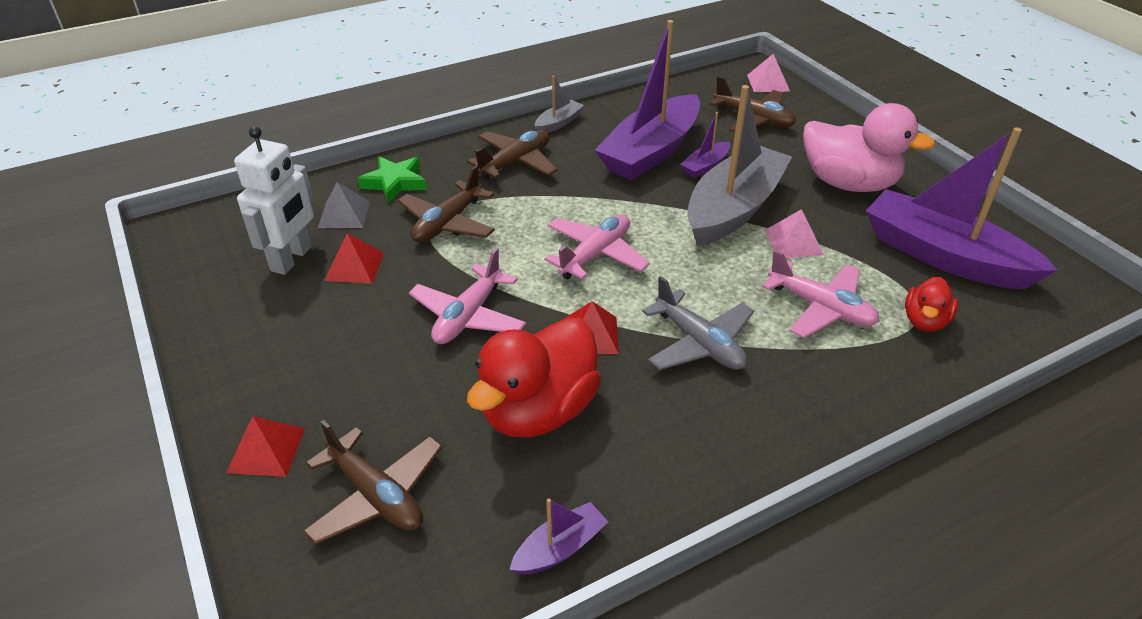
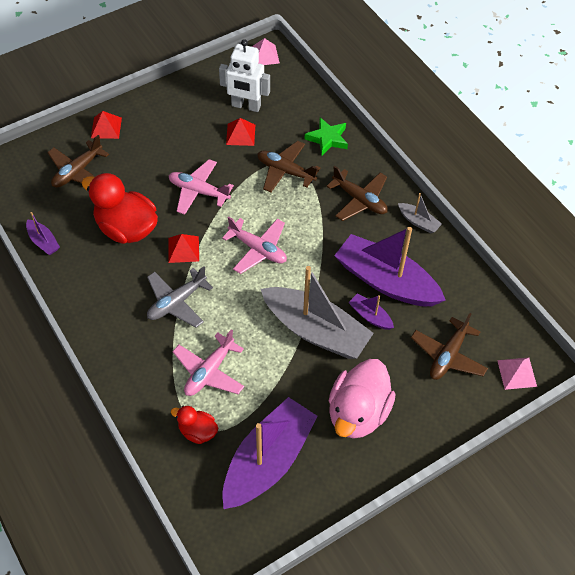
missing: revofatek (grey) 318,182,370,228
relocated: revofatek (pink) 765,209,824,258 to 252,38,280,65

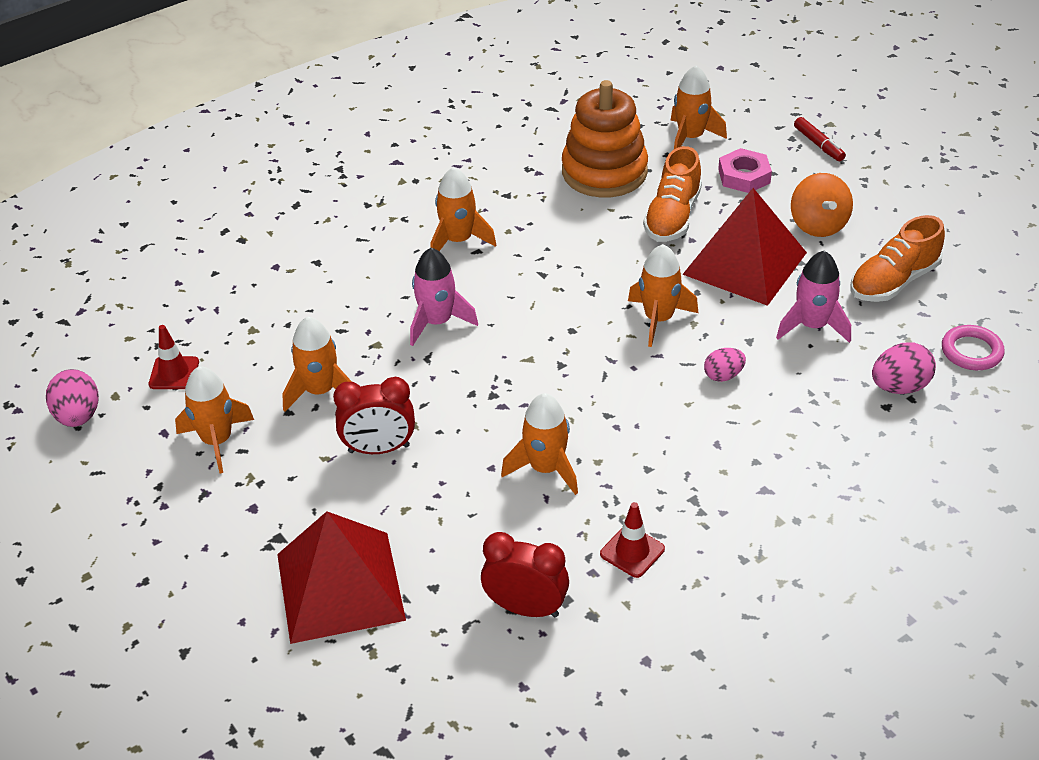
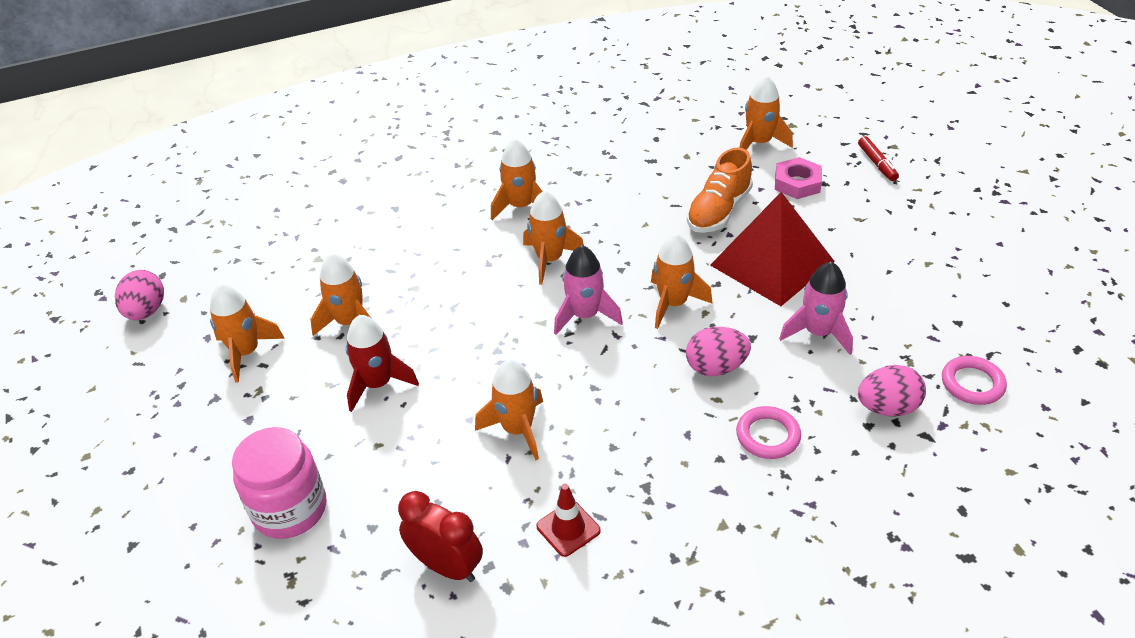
missing: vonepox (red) 149,325,199,389; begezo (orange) 562,80,648,197; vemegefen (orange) 791,173,853,237; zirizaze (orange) 850,215,945,302
appeared: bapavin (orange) 523,190,584,285; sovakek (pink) 736,406,801,459
relocated: bapavin (pink) 410,248,478,346 to 554,246,623,335
exchanged: revofatek (red) 277,511,406,644 to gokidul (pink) 232,427,326,539; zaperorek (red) 333,377,415,454 to bapavin (red) 346,315,419,412
size: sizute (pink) 704,348,746,382 = 686,327,751,376 x1.54

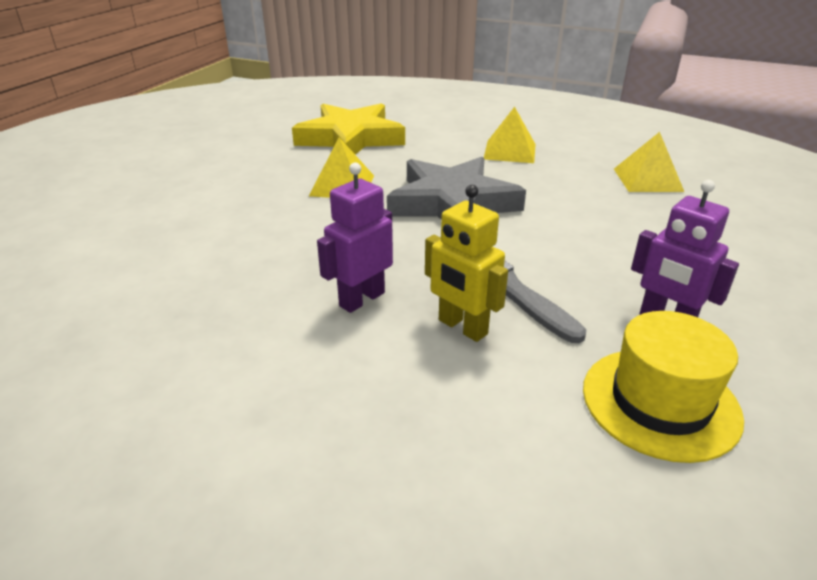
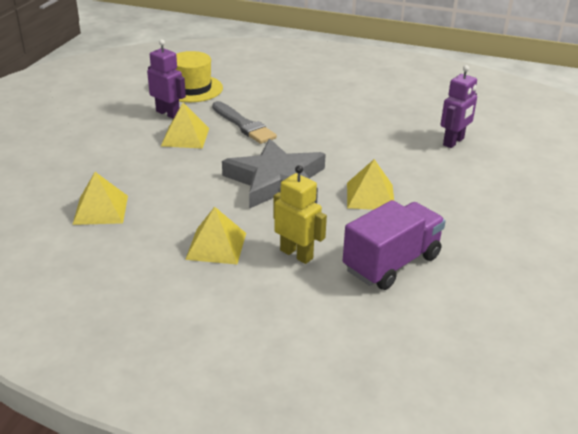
appeared: revofatek (yellow) 161,103,209,149
relocated: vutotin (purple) 317,162,393,313 to 441,65,477,148; vutotin (yellow) 425,185,508,342 to 273,165,327,264
exchanged: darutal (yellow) 292,103,405,155 to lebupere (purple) 343,200,446,290

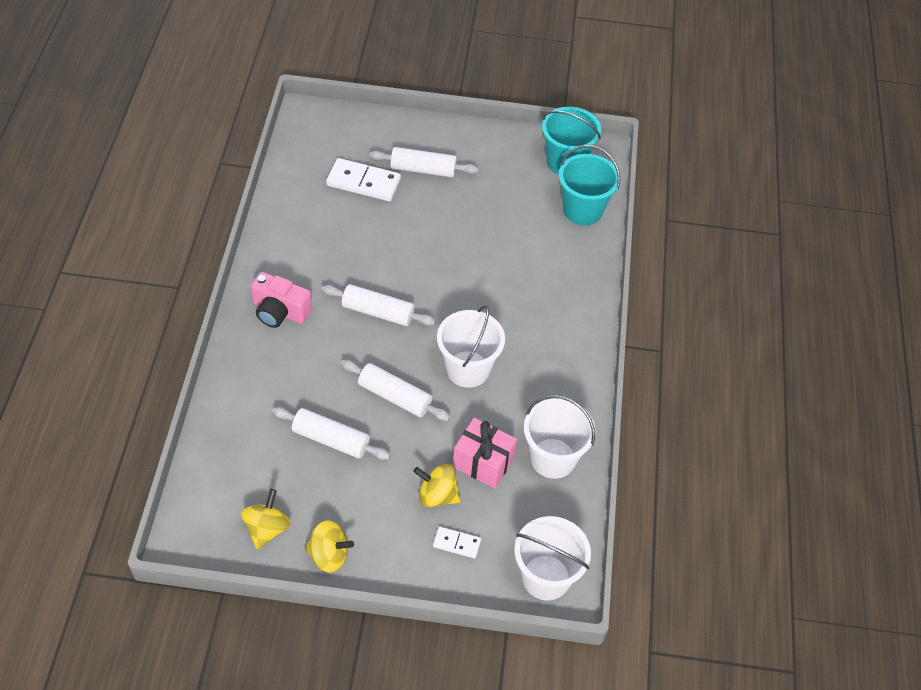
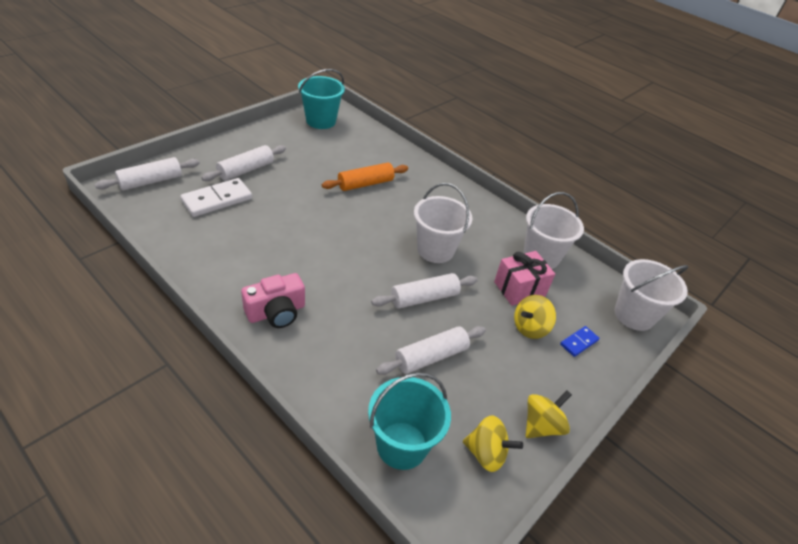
appeared: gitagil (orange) 322,163,408,191
relocated: gitagil (white) 321,284,436,326 to 95,157,200,191; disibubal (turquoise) 559,145,620,225 to 368,372,451,470
colour: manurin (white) 433,527,481,559 to manurin (blue) 560,326,600,357
spun: vemegefen (yellow) 241,489,291,550 = 463,415,523,472 150 degrees clockwise

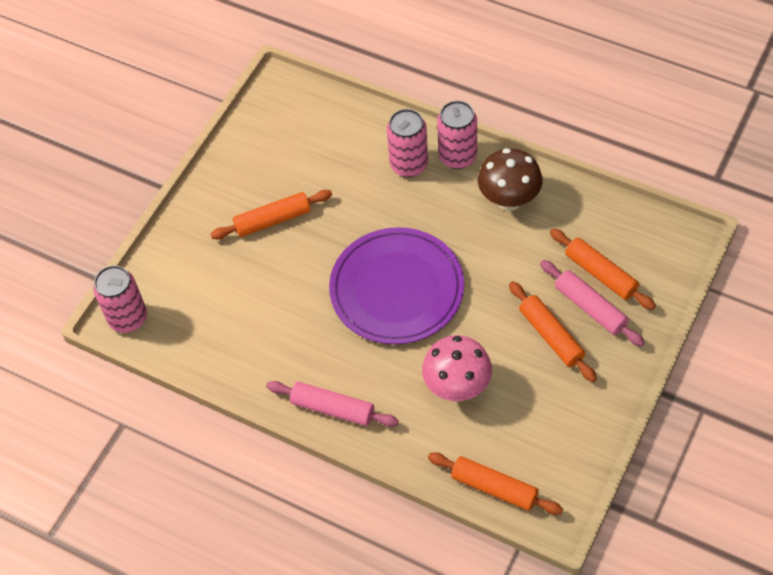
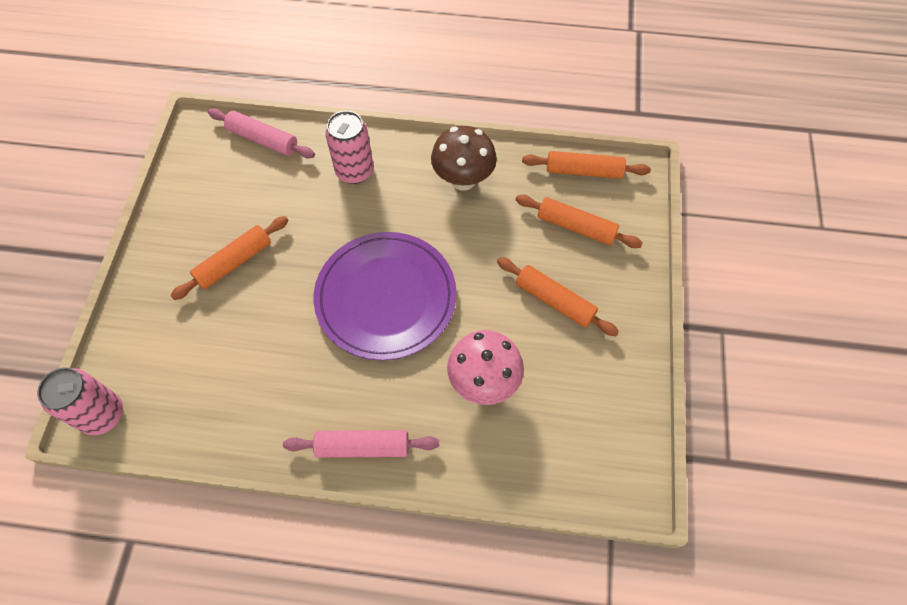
missing: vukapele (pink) 437,101,477,169
relocated: gitagil (orange) 428,453,563,515 to 522,151,651,179; gitagil (pink) 540,260,645,346 to 208,108,315,158

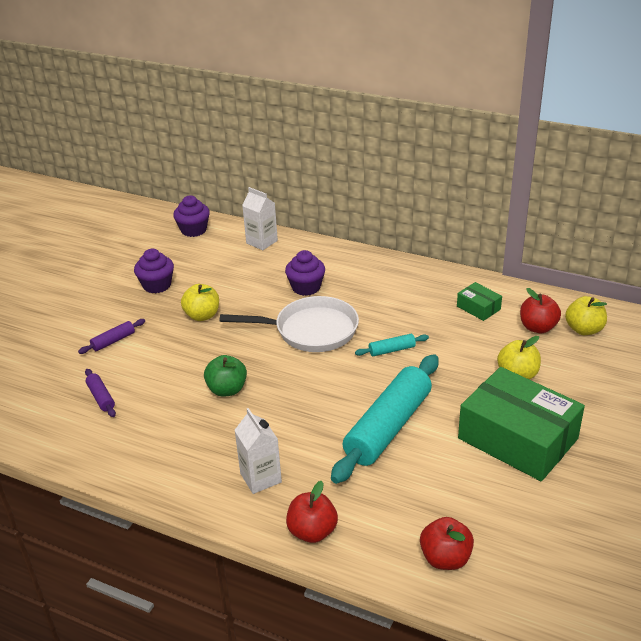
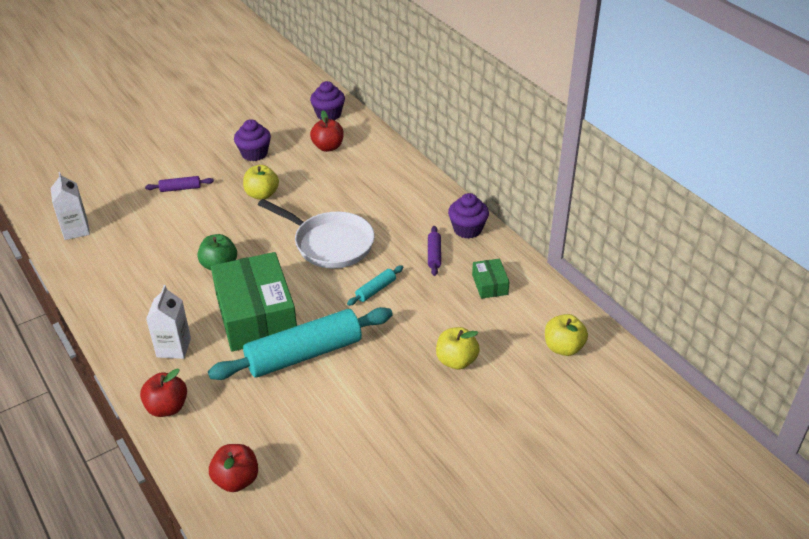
relocated: gitagil (purple) 85,369,116,417 to 428,226,441,276; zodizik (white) 242,187,278,250 to 51,172,90,240; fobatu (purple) 285,250,325,296 to 448,193,489,239; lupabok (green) 458,367,585,481 to 211,252,297,352; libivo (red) 520,288,561,333 to 310,110,344,152
spun: gitagil (turquoise) 355,334,429,356 = 347,265,403,306 60 degrees counterclockwise

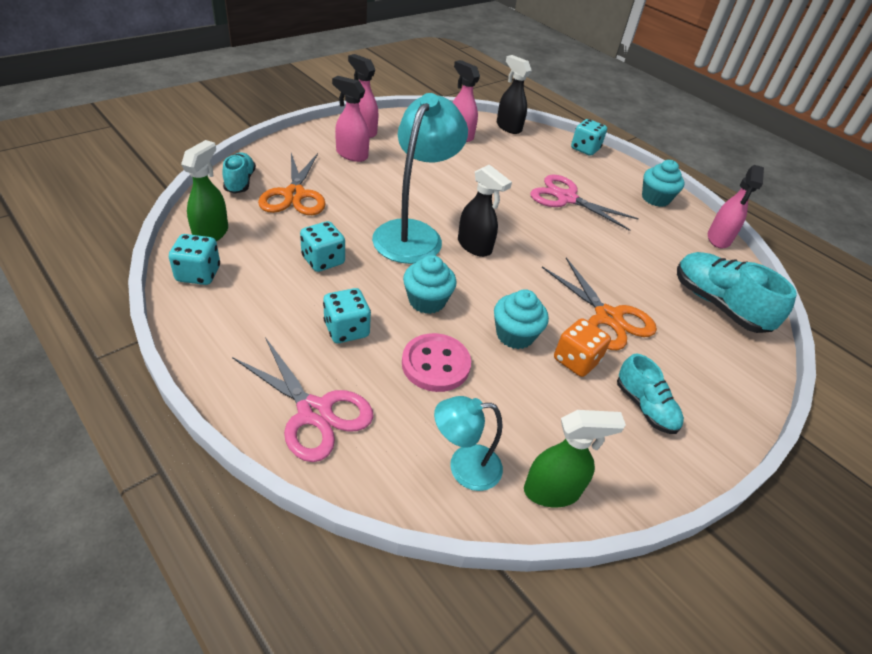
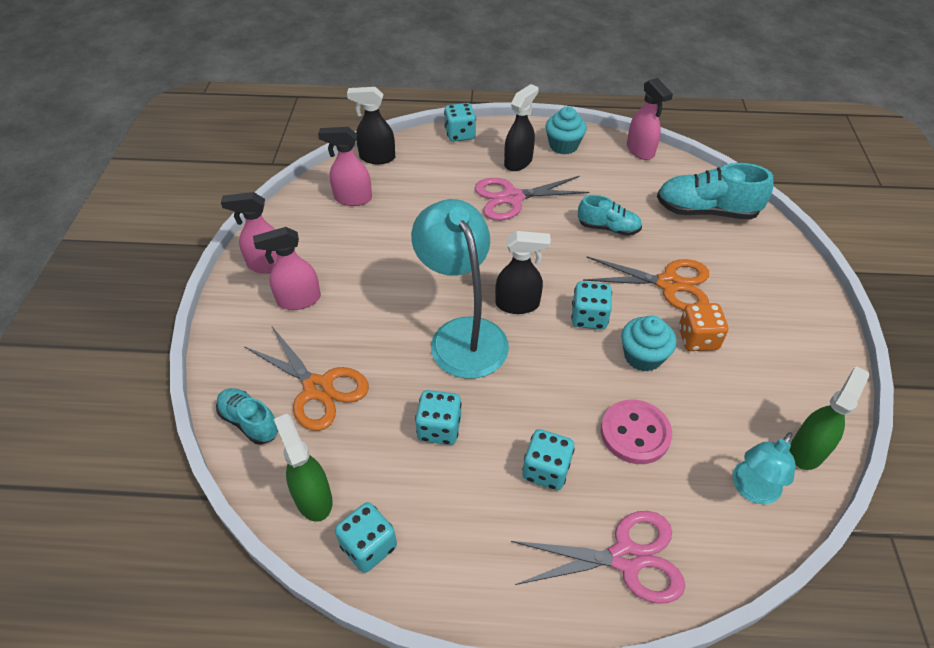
missing: fobatu (turquoise) 403,255,456,314
appeared: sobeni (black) 504,84,539,171; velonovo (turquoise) 571,281,612,330
relocated: zirizaze (turquoise) 617,354,684,434 to 578,195,642,236

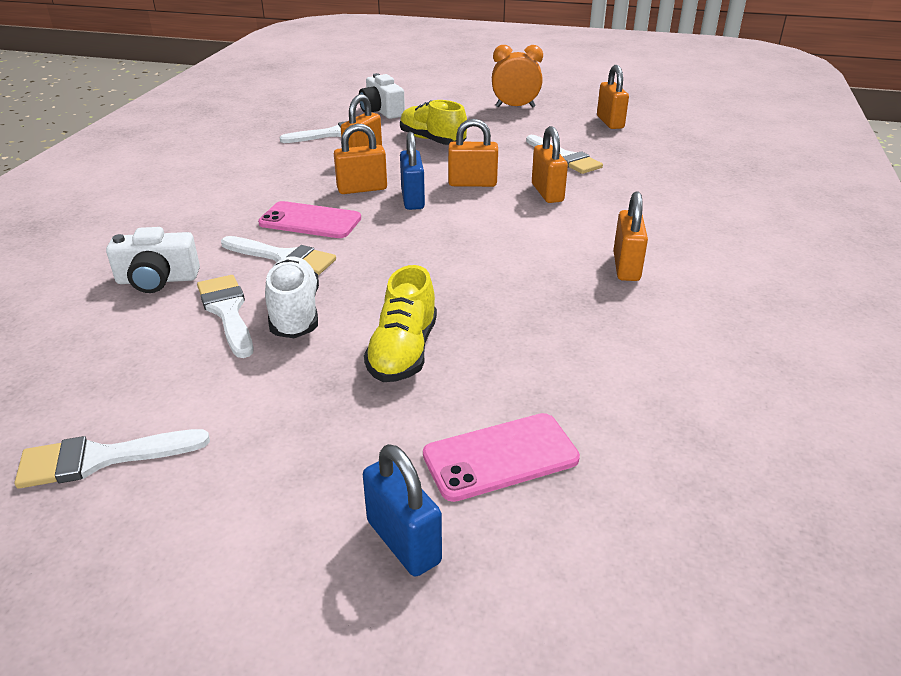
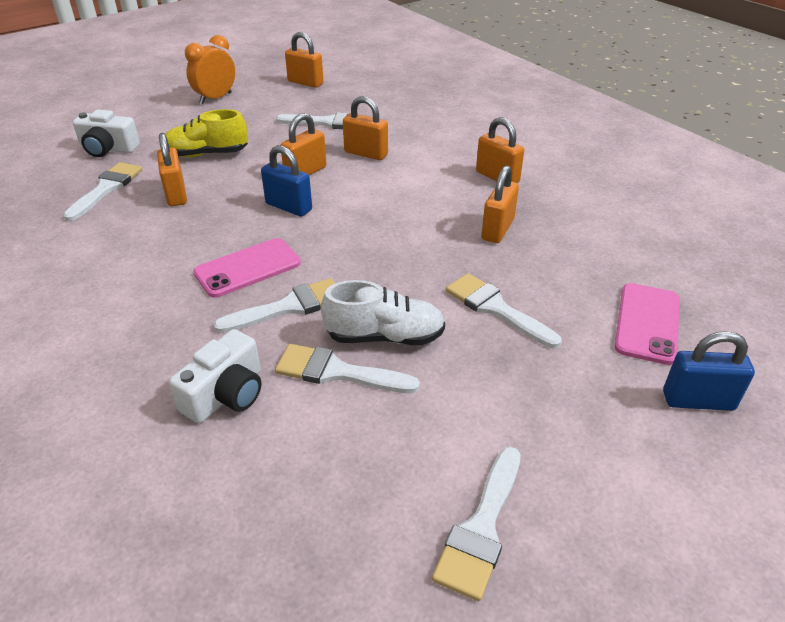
relocated: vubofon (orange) 334,123,387,194 to 481,165,519,243
exchanged: zirizaze (yellow) 364,265,437,382 to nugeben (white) 446,273,562,348
spun: zirizaze (white) 265,257,319,338 = 321,280,445,345 150 degrees clockwise

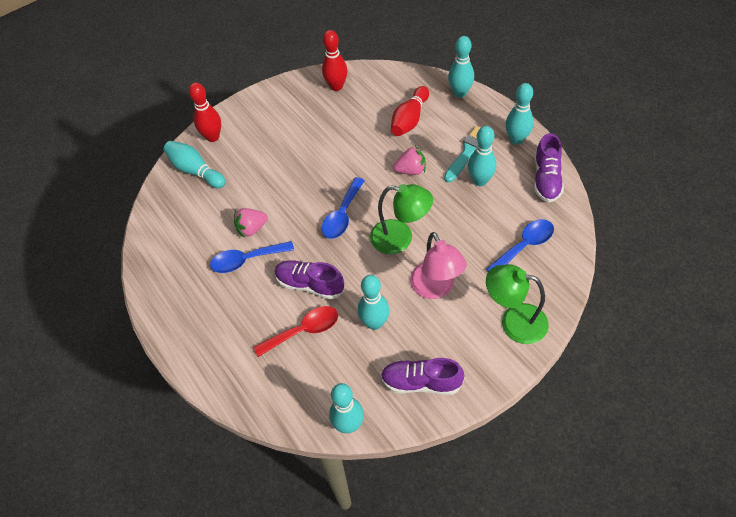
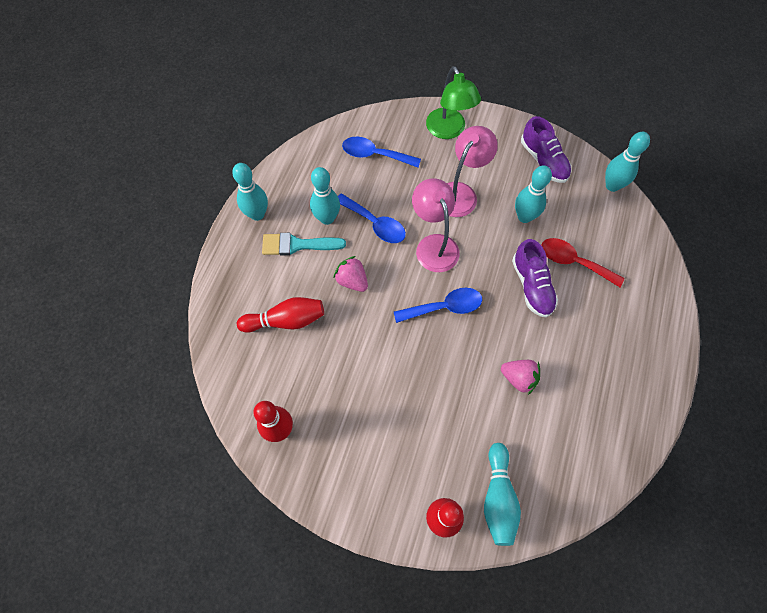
missing: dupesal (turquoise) 448,36,474,98; zirizaze (purple) 534,133,564,202
relocated: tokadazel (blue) 210,241,294,273 to 338,193,406,243
colour: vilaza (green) 370,184,433,254 to vilaza (pink) 412,178,460,272

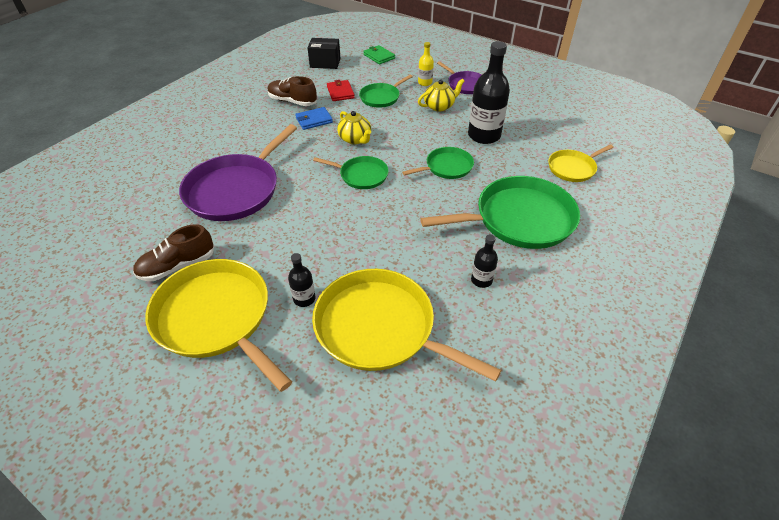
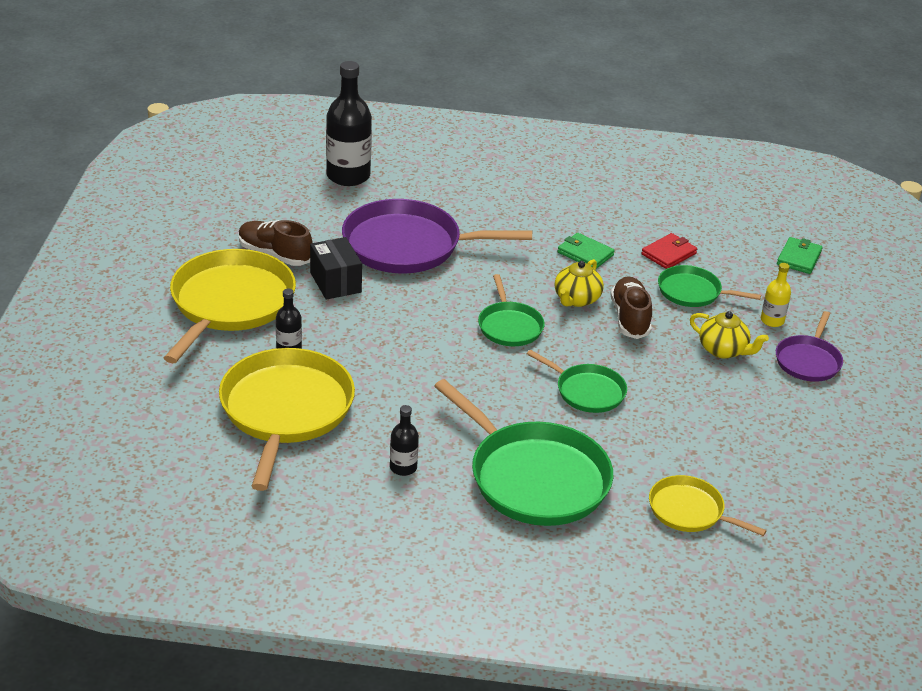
relocated: zirizaze (brown) 267,76,317,106 to 611,276,652,339; lupabok (black) 308,38,341,69 to 310,237,362,300; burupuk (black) 468,41,510,144 to 326,61,372,186
colour: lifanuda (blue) 295,107,333,130 to lifanuda (green) 558,233,615,269

